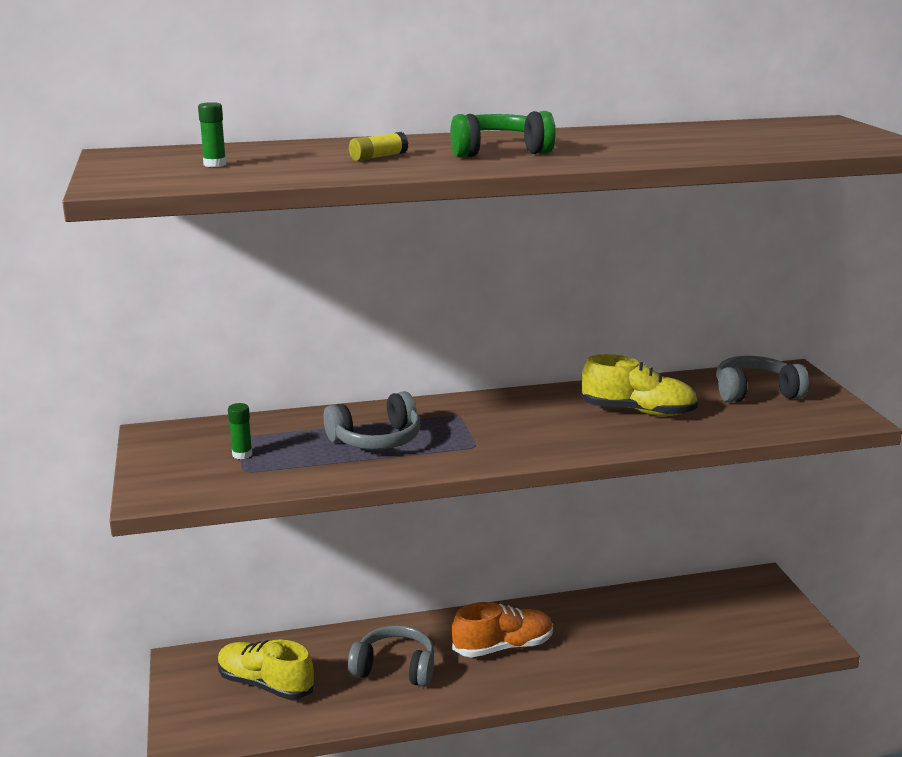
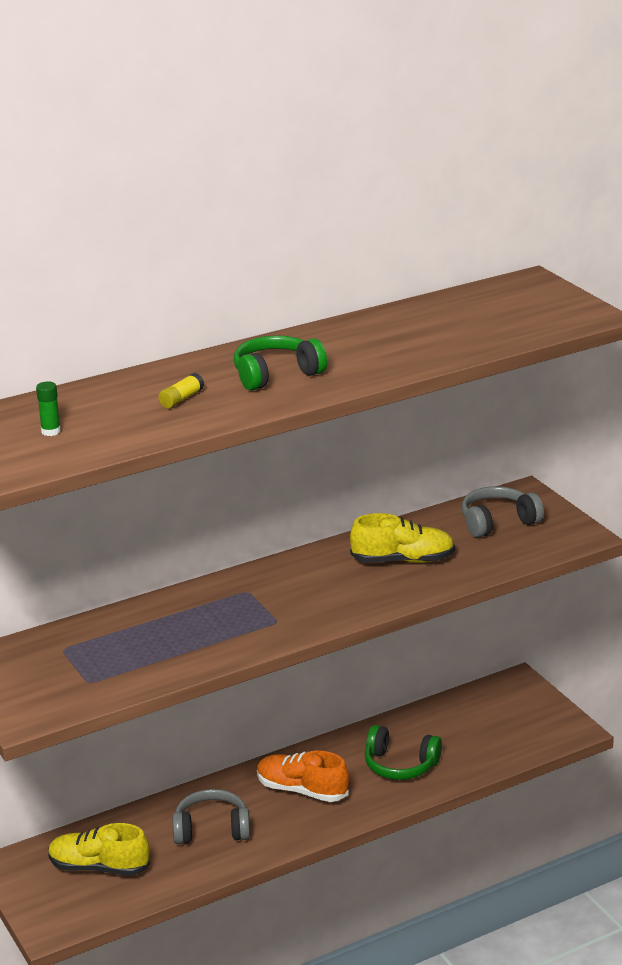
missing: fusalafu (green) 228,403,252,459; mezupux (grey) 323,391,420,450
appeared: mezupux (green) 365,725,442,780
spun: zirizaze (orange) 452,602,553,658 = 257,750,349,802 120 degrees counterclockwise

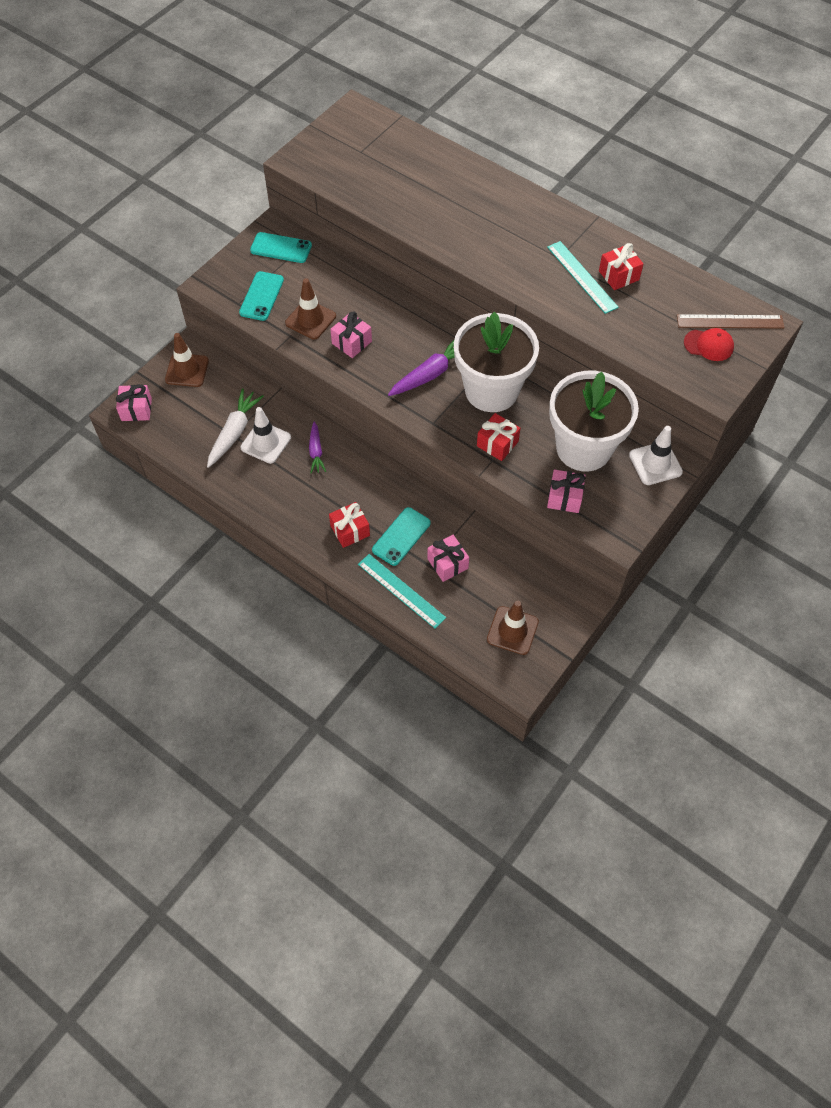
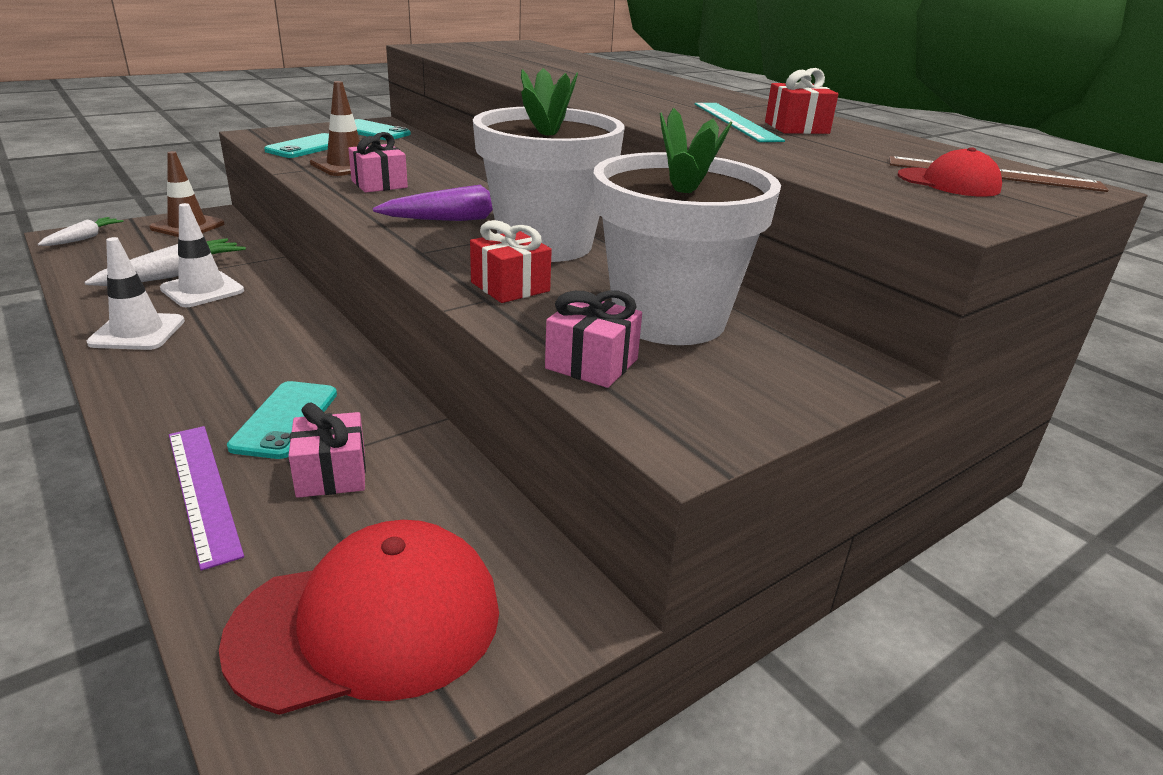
missing: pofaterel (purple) 309,421,326,474; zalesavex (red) 329,502,370,548
relocated: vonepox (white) 629,426,683,485 to 87,237,185,350
exchanged: zalesavex (pink) 116,384,152,421 to pofaterel (white) 38,217,124,246; vonepox (brown) 487,600,539,655 to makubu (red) 219,520,499,715
colour: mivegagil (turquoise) 358,554,446,629 to mivegagil (purple) 169,426,244,571
spun: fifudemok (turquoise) 372,507,431,566 = 227,381,337,459 45 degrees counterclockwise

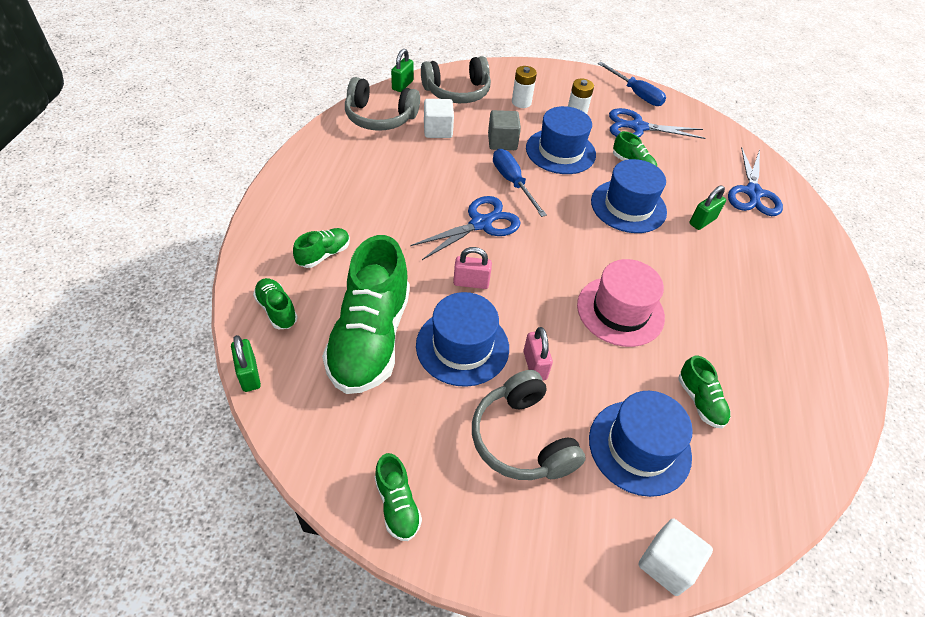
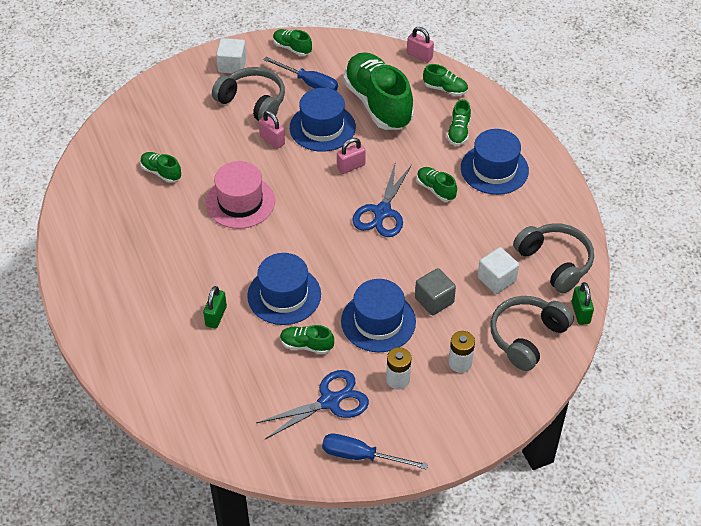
missing: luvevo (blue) 728,147,783,216
appeared: zirizaze (green) 417,167,457,202
relocated: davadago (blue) 493,149,547,217 to 263,57,338,91; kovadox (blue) 589,391,693,497 to 461,129,529,195; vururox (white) 638,519,713,596 to 216,38,247,74
colour: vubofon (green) 231,335,261,392 to vubofon (pink) 407,27,434,63
spun: mezupux (grey) 345,77,420,131 = 513,223,594,293 75 degrees clockwise

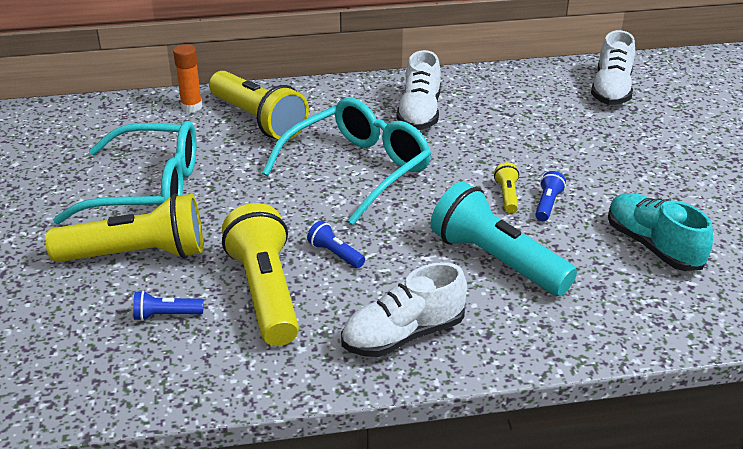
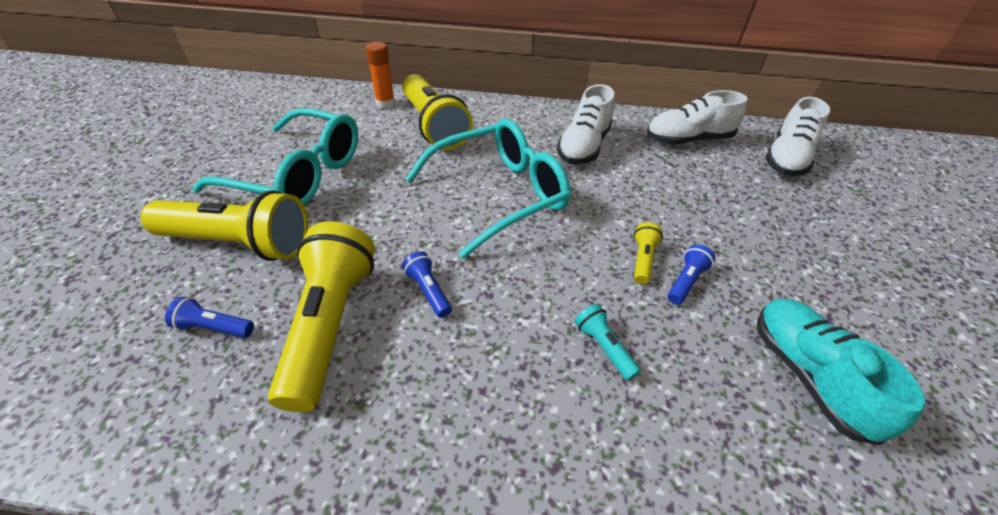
relocated: zirizaze (white) 341,262,467,357 to 647,90,748,145
size: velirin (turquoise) 431,182,577,296 = 575,304,641,381 x0.43

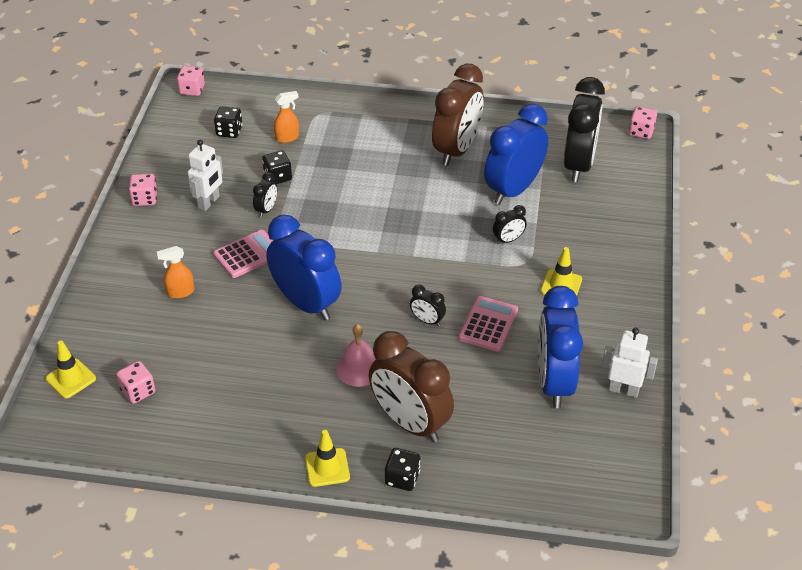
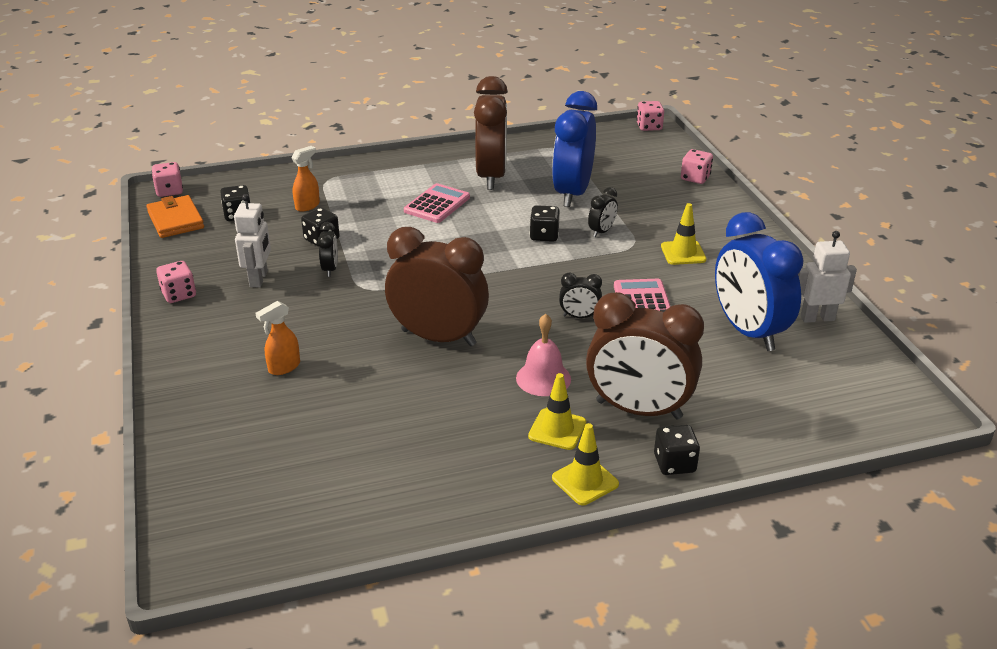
missing: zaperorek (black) 564,77,605,182
appeared: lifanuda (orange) 146,195,204,238; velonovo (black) 530,205,560,242
relocated: vonepox (yellow) 46,341,96,398 to 528,373,586,450; velonovo (pink) 116,361,155,404 to 681,149,713,184; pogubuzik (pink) 213,230,273,278 to 404,183,470,223
colour: zaperorek (blue) 266,215,342,320 to zaperorek (brown) 385,227,489,346

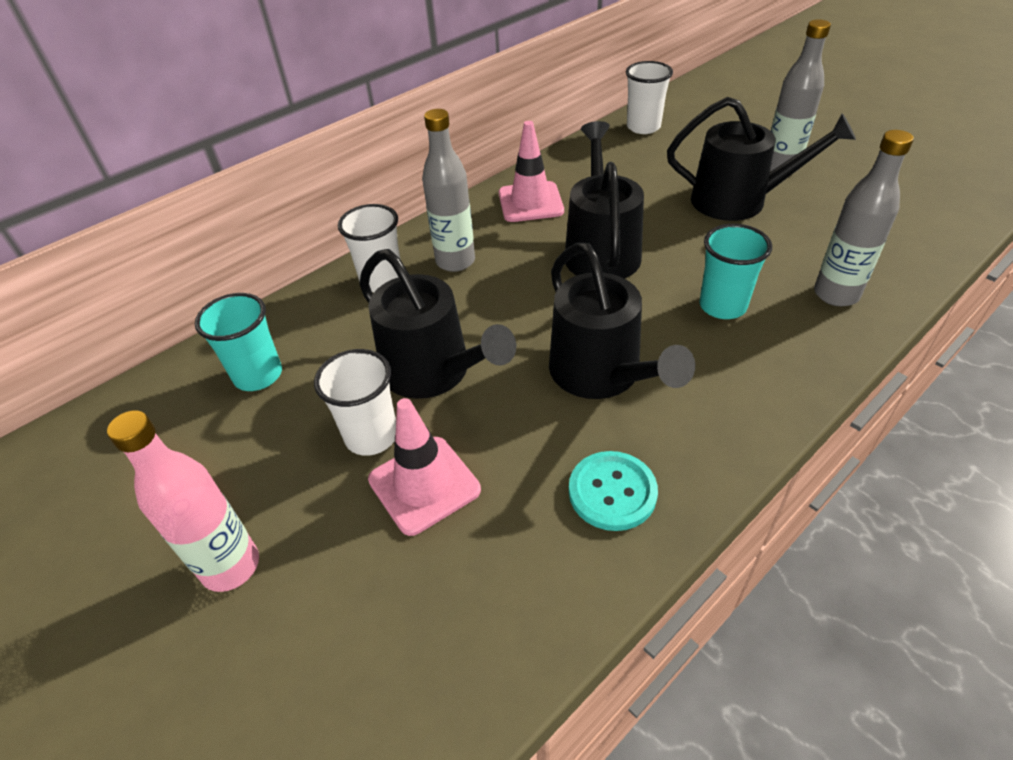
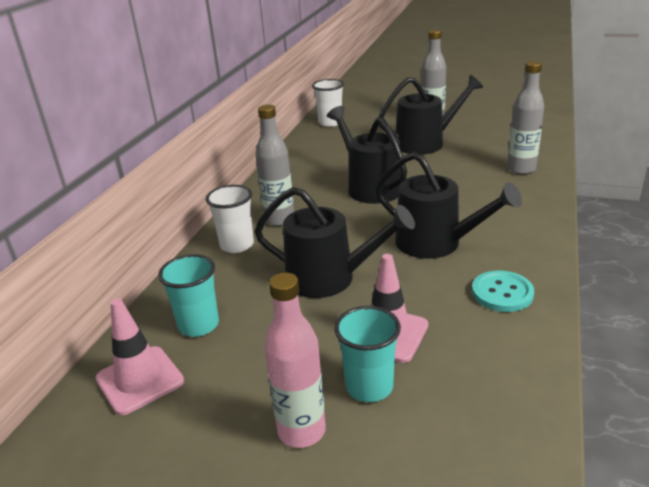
missing: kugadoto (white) 314,349,396,456
relocated: vonepox (pink) 499,121,564,222 to 95,298,184,415; kugadoto (turquoise) 699,224,772,319 to 334,306,401,402

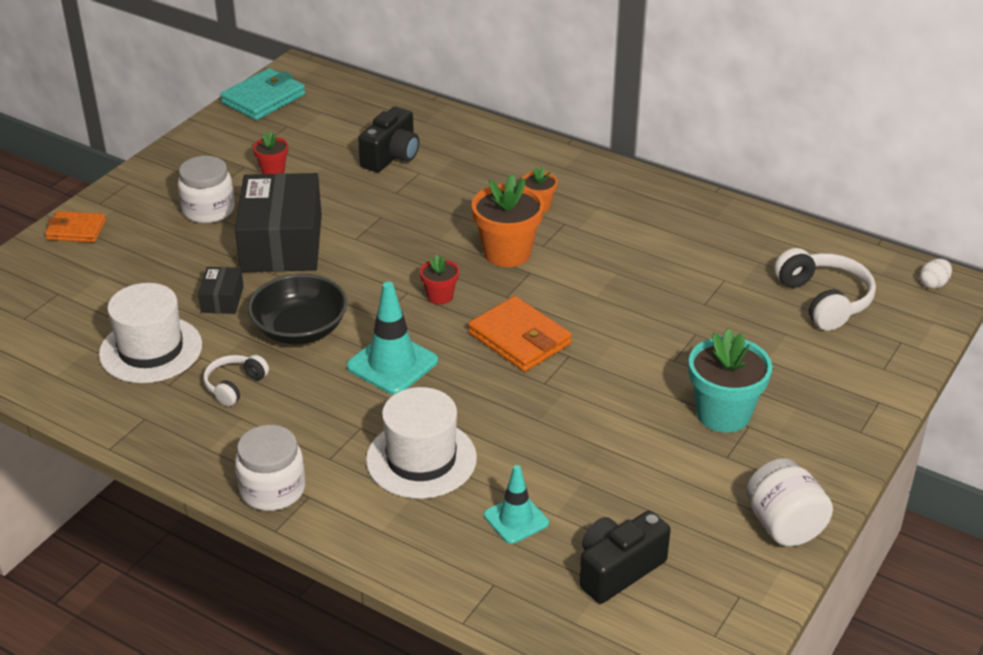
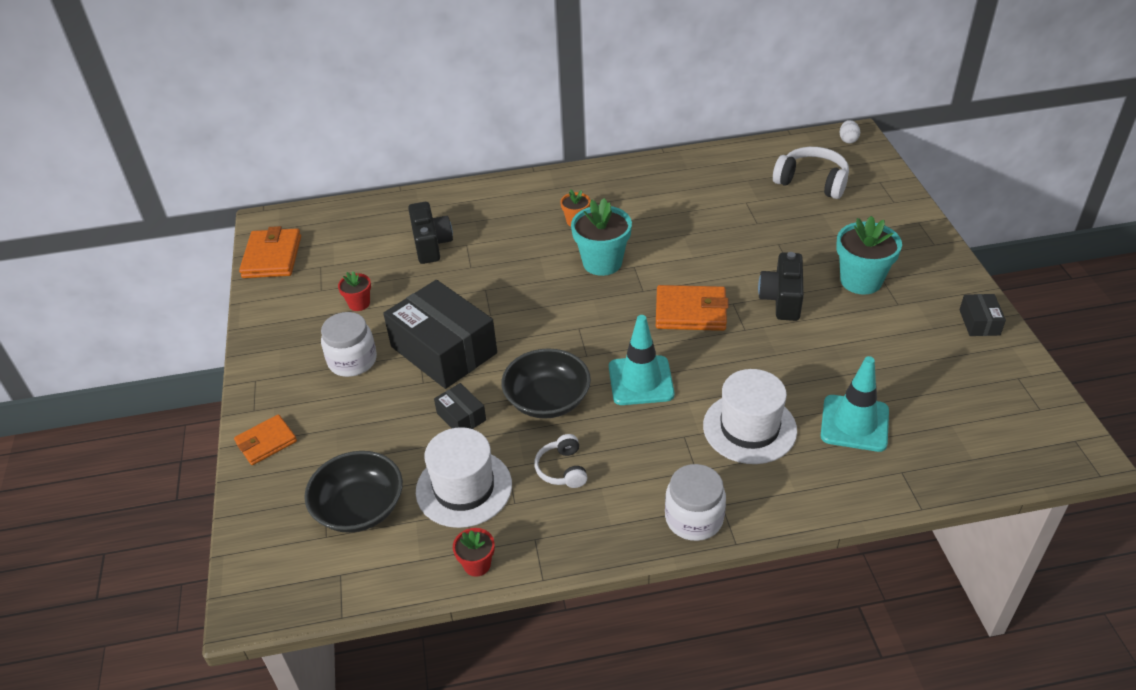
appeared: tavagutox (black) 304,451,403,533
relocated: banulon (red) 420,255,459,305 to 453,528,495,577; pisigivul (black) 579,511,671,604 to 758,252,804,321
exchanged: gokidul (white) 746,458,833,546 to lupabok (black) 959,294,1006,336
colour: lifanuda (turquoise) 220,68,305,120 to lifanuda (orange) 239,226,301,278; banulon (orange) 472,174,544,267 to banulon (turquoise) 571,198,632,276
size: vonepox (turquoise) 484,465,549,544 = 821,356,889,452 x1.55

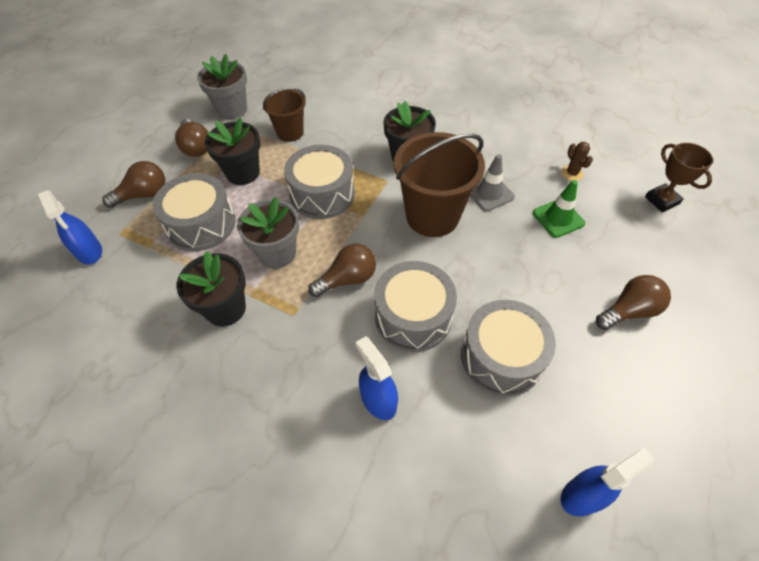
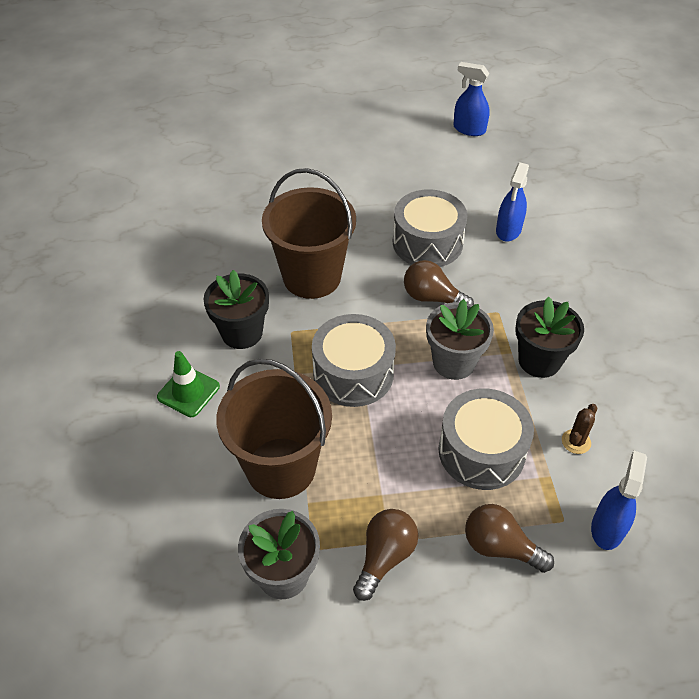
missing: banulon (black) 205,117,260,185; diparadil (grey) 461,300,556,396; vonepox (grey) 470,154,515,211; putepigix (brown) 596,275,671,330; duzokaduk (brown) 645,143,713,212
relocated: vonepox (green) 533,180,585,238 to 157,351,220,417; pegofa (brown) 561,142,593,181 to 562,404,597,454
size: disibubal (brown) 263,88,306,142 = 216,358,332,499 x1.75

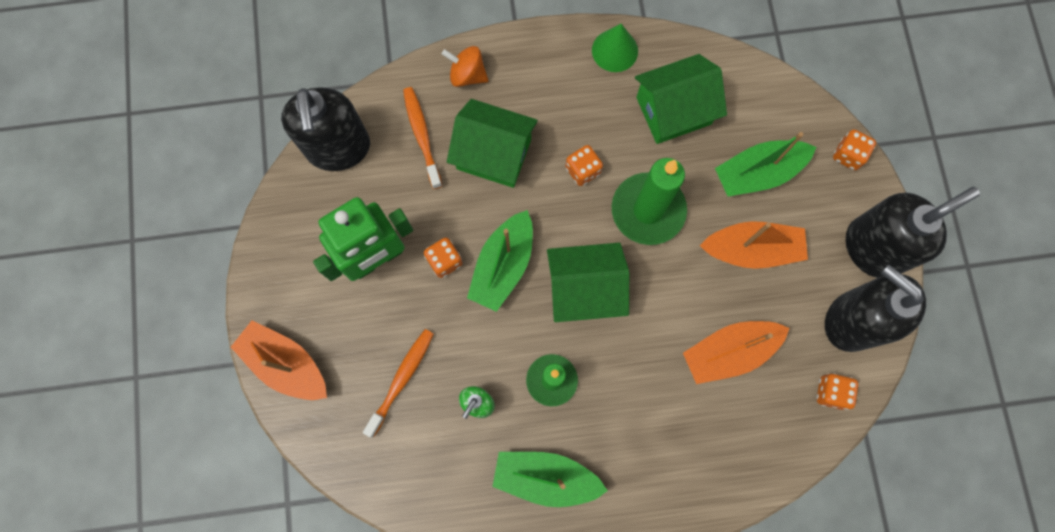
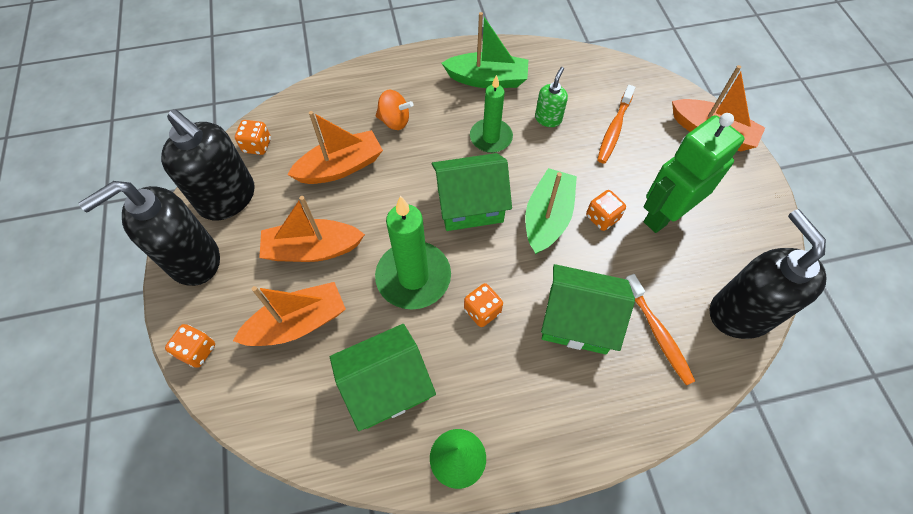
relocated: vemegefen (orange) 442,46,488,87 to 375,90,413,130
colour: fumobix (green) 715,132,816,197 to fumobix (orange) 233,282,346,346

